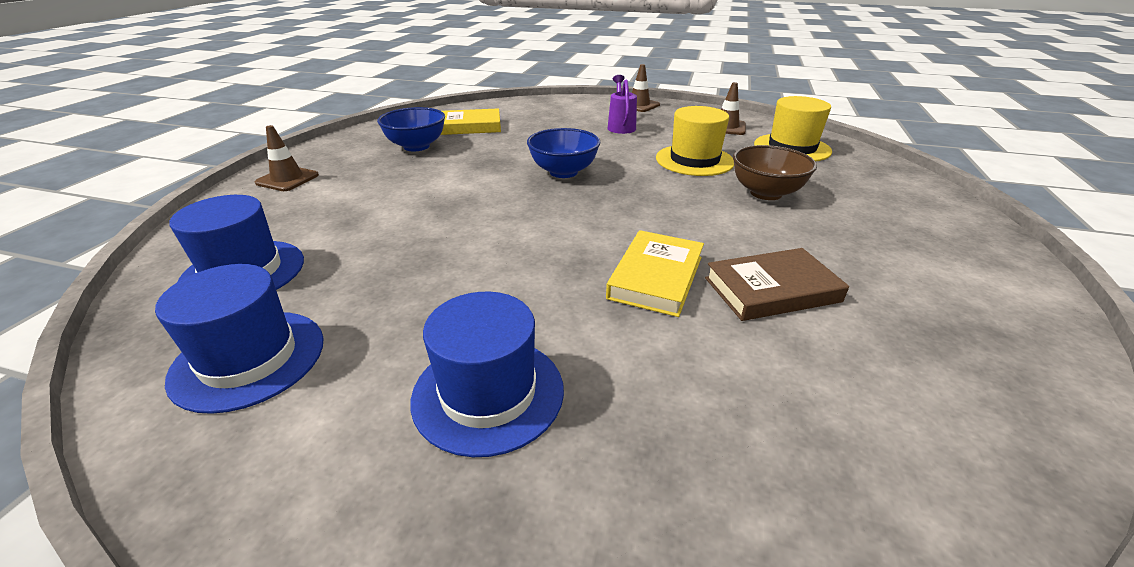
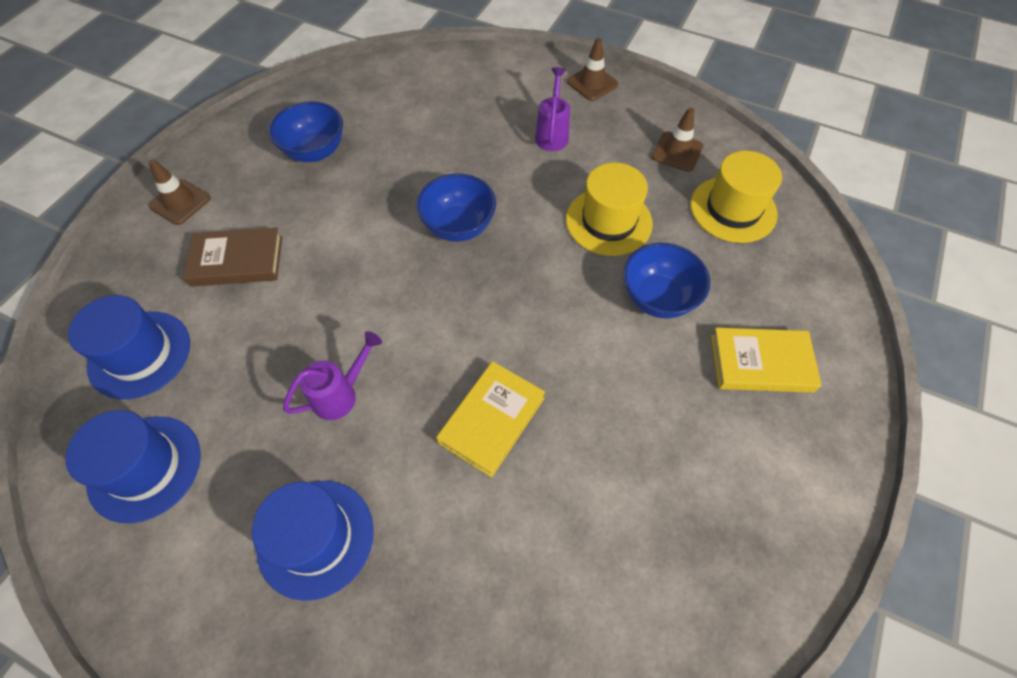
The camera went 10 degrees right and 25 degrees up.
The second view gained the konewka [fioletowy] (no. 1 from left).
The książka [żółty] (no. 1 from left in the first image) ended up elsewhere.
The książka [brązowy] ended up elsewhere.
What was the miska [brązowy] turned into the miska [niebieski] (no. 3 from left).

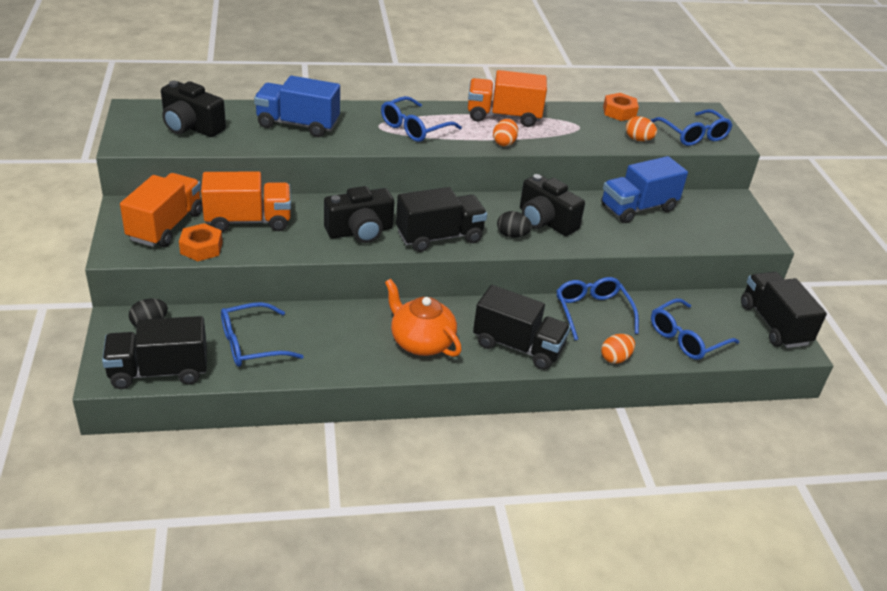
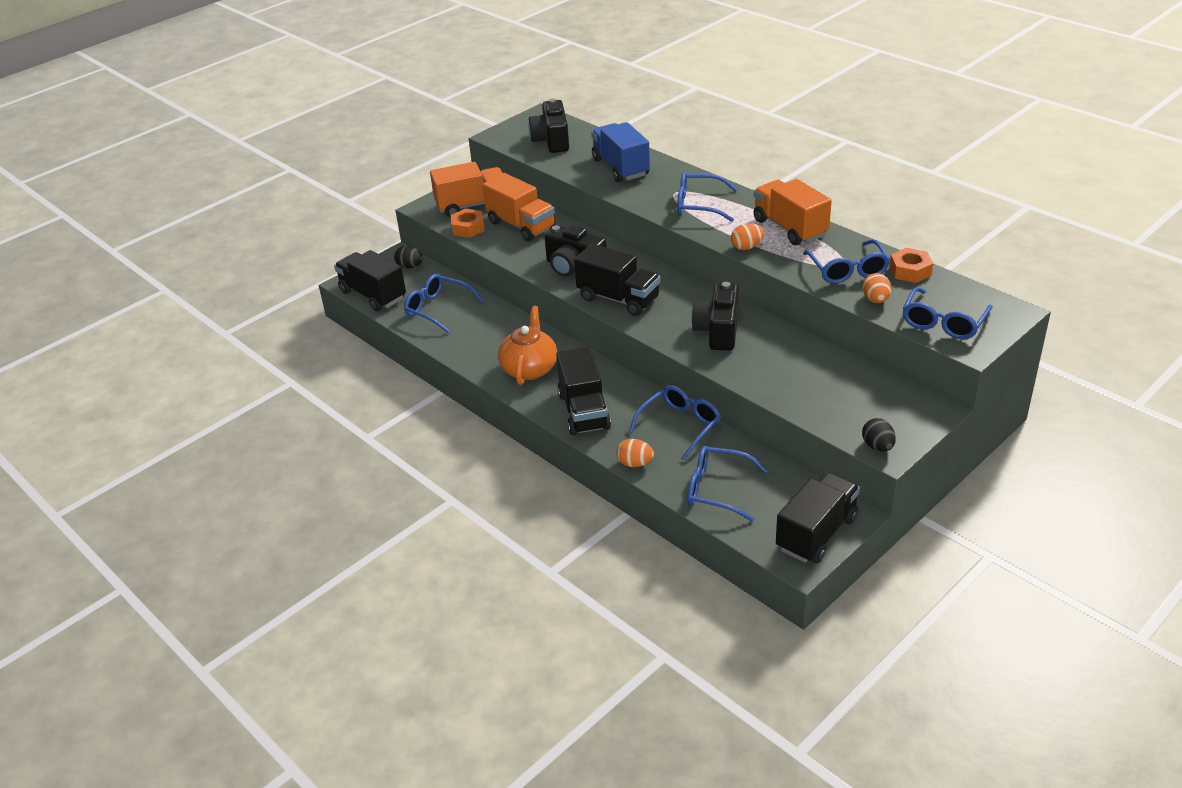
The camera went 60 degrees right and 0 degrees up.
The second view lost the ciężarówka [niebieski] (no. 2 from left).
The second view gained the okulary [niebieski] (no. 5 from left).
The jajko [czarny] (no. 2 from left) ended up elsewhere.

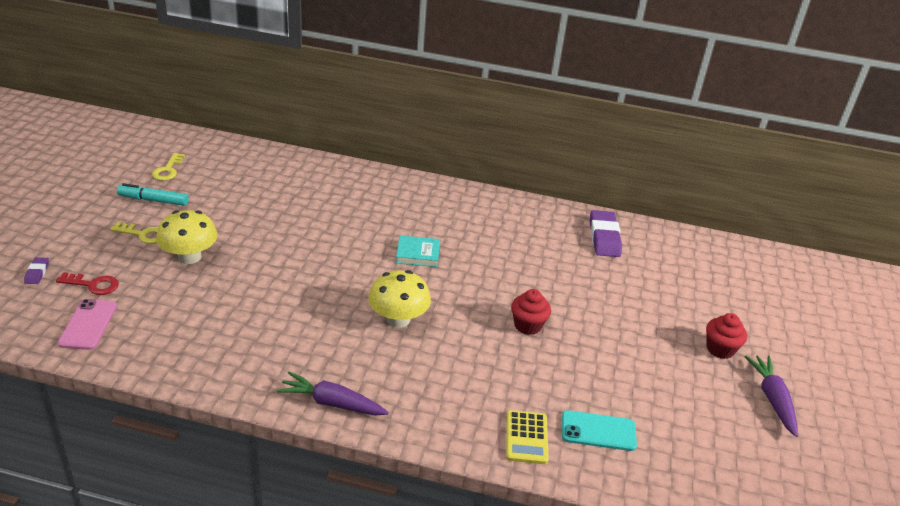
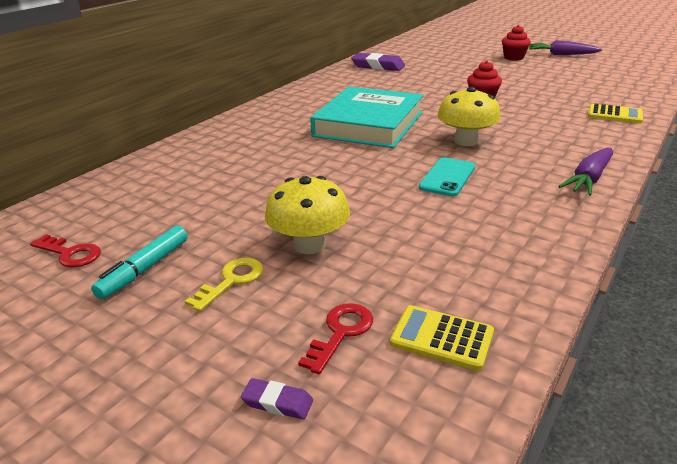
The camera went 65 degrees left and 5 degrees down.
The telefon [turkusowy] ended up elsewhere.
Where the telefon [różowy] stood, the kalkulator [żółty] (no. 1 from left) came to stand.
What was the klucz [żółty] (no. 2 from left) turned into the klucz [czerwony] (no. 1 from left).
The size of the książka [turkusowy] changed by a factor of 2.32.

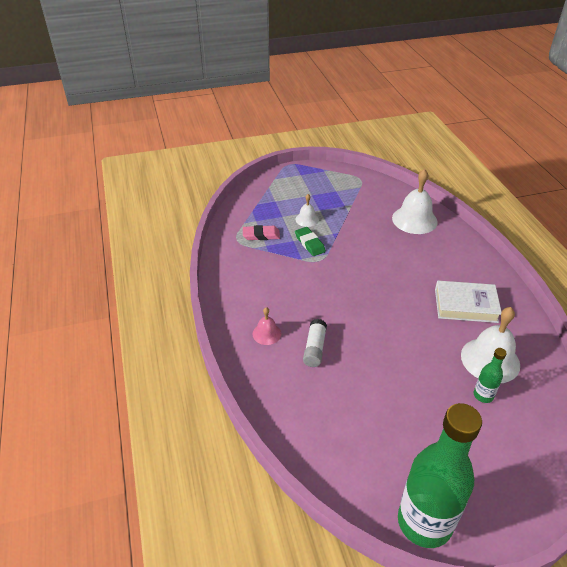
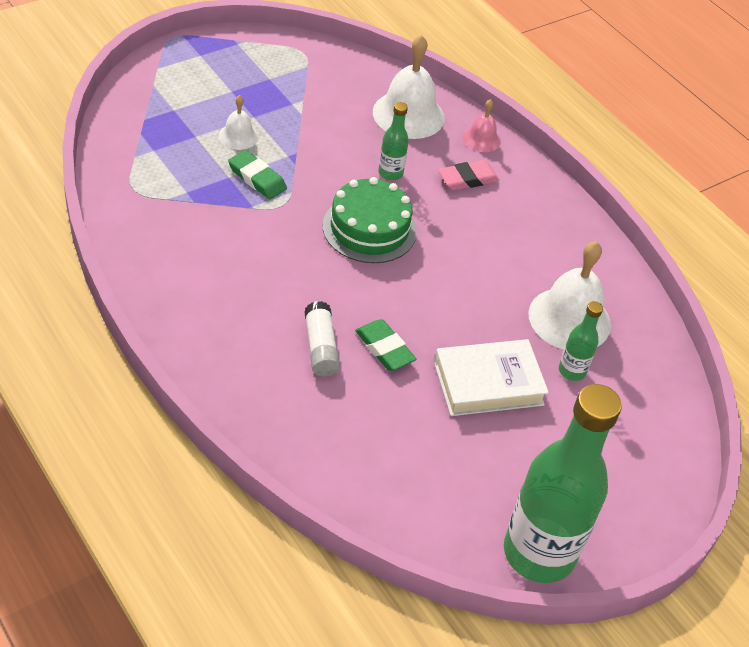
The camera went 25 degrees left and 5 degrees up.
The second view gained the tort [zielony].
The second view gained the gumka do mazania [zielony] (no. 2 from left).
The second view gained the butelka [zielony] (no. 1 from left).
The gumka do mazania [różowy] ended up elsewhere.
The dzwonek [różowy] ended up elsewhere.
The książka [biały] ended up elsewhere.

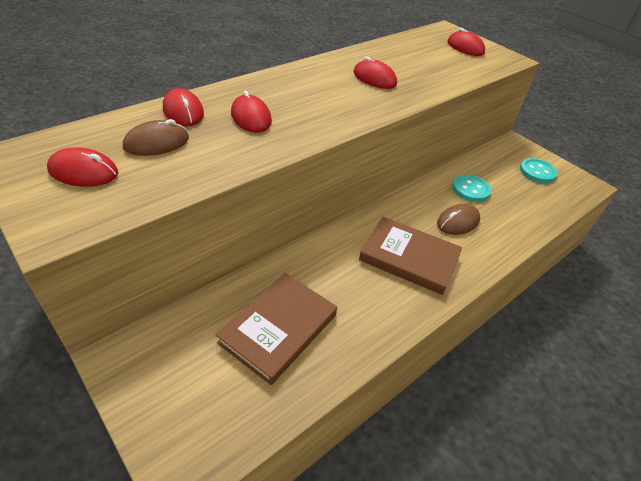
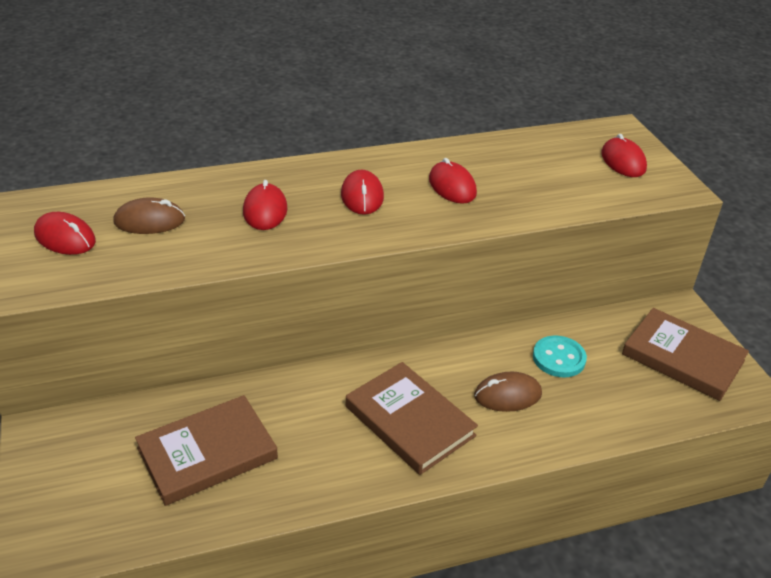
The camera went 25 degrees right and 5 degrees down.
The myszka [czerwony] (no. 2 from left in the first image) ended up elsewhere.
Where the guzik [turkusowy] (no. 2 from left) stood, the książka [brązowy] (no. 3 from left) came to stand.

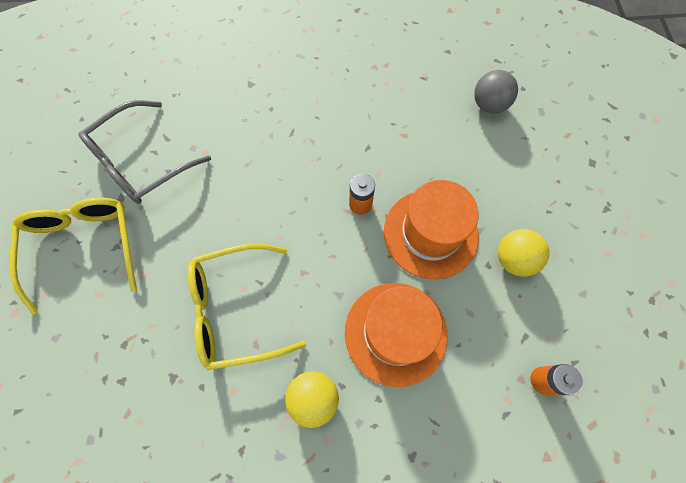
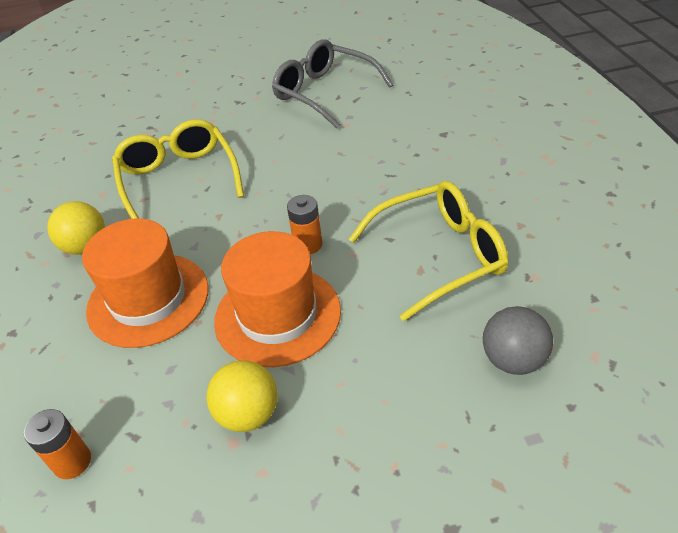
The camera went 85 degrees right and 25 degrees down.
The okulary [żółty] (no. 1 from left in the first image) ended up elsewhere.

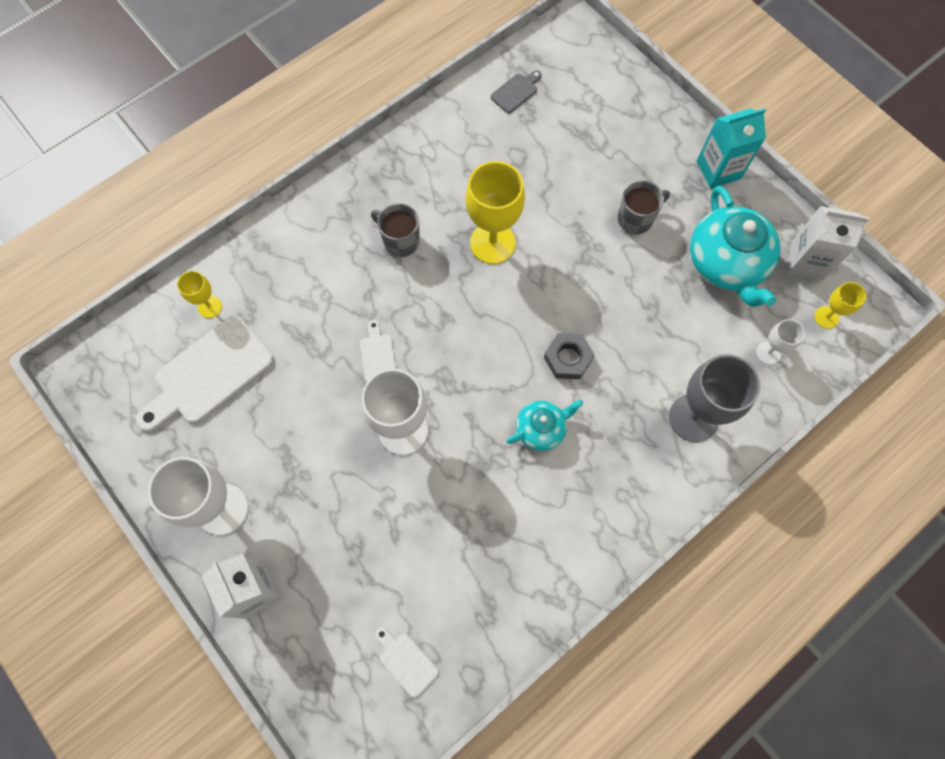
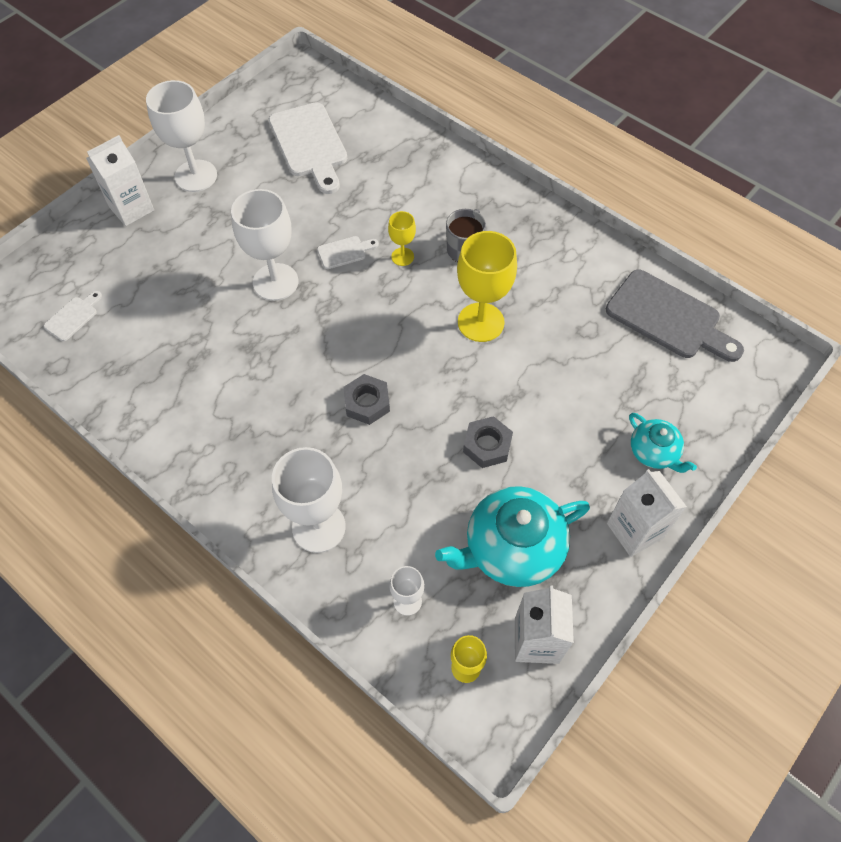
The camera went 80 degrees right and 10 degrees down.
The second view lost the kubek [szary] (no. 2 from left).
The second view gained the nakrętka [szary] (no. 2 from left).
The kielich [żółty] (no. 1 from left) ended up elsewhere.
The imbryk [turkusowy] (no. 1 from left in the first image) ended up elsewhere.
What was the kielich [szary] turned into the kielich [biały] (no. 3 from left).
What was the karton mleka [turkusowy] turned into the karton mleka [biały] (no. 3 from left).
The deska do krojenia [biały] (no. 1 from left in the first image) ended up facing another way, 150 degrees counterclockwise from before.
The size of the deska do krojenia [szary] changed by a factor of 2.15.

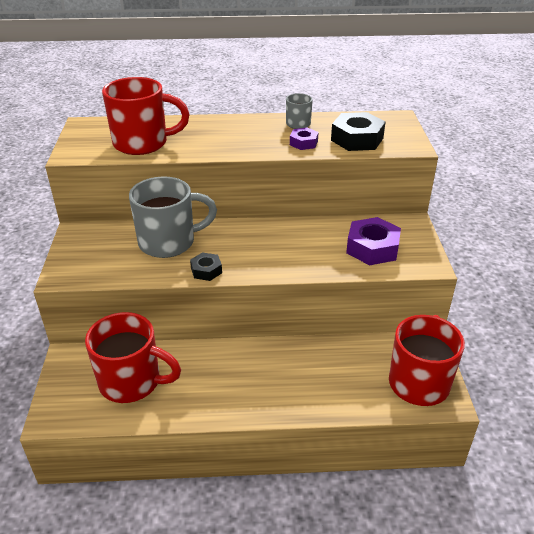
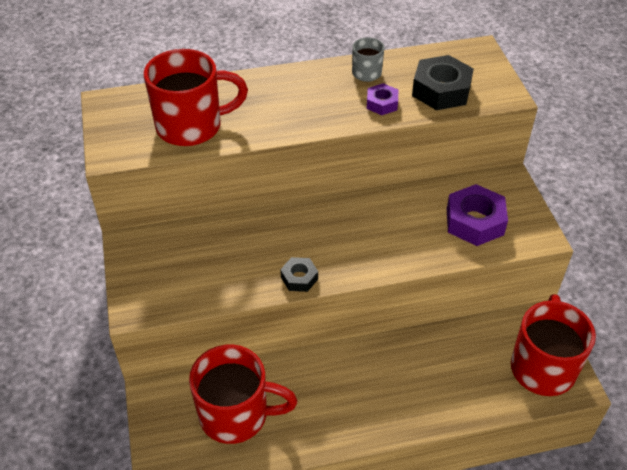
The camera went 10 degrees left and 10 degrees up.
The second view lost the kubek [szary] (no. 1 from left).

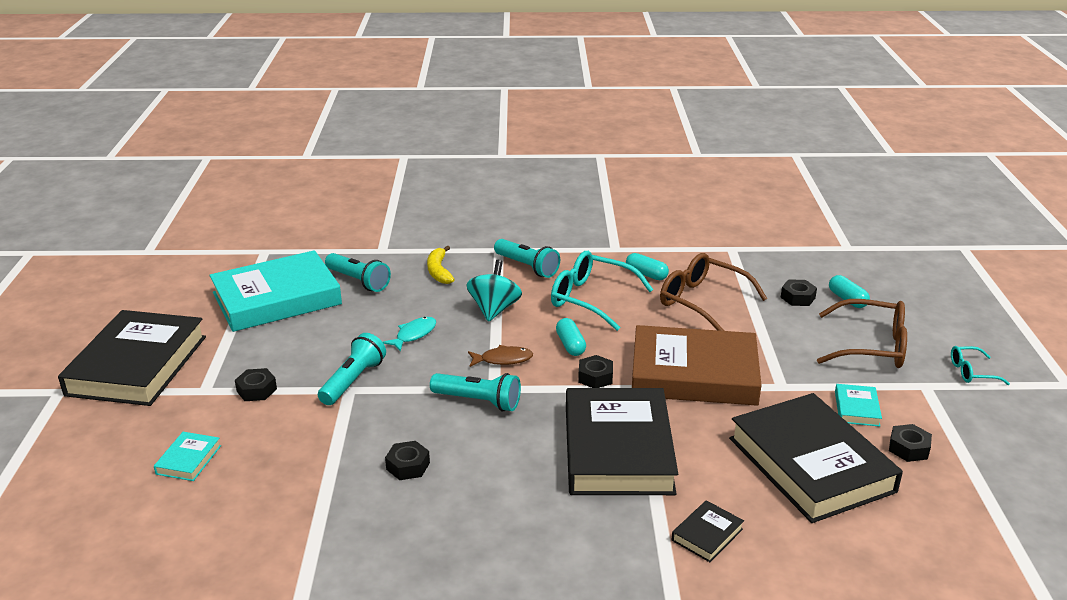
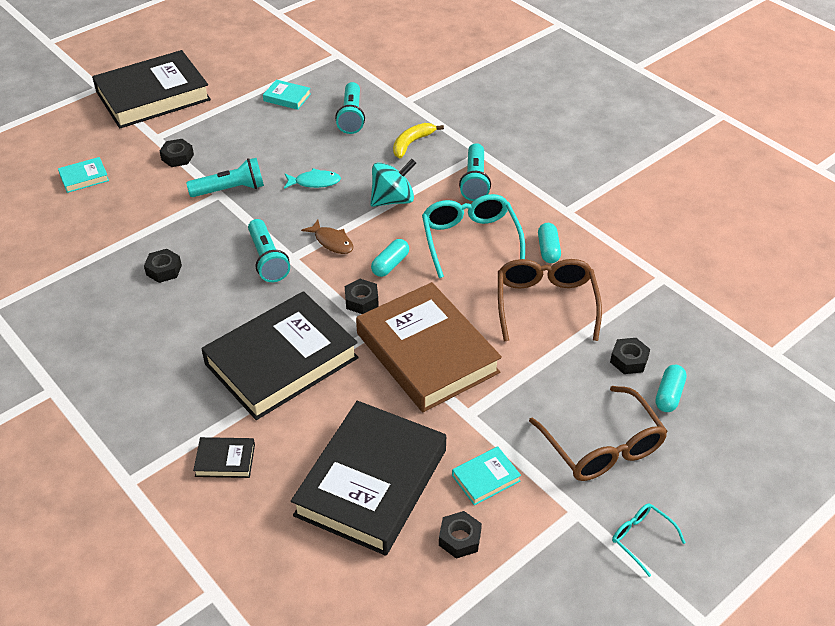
The camera went 50 degrees right and 15 degrees up.
The size of the książka [turkusowy] (no. 2 from left) changed by a factor of 0.41.

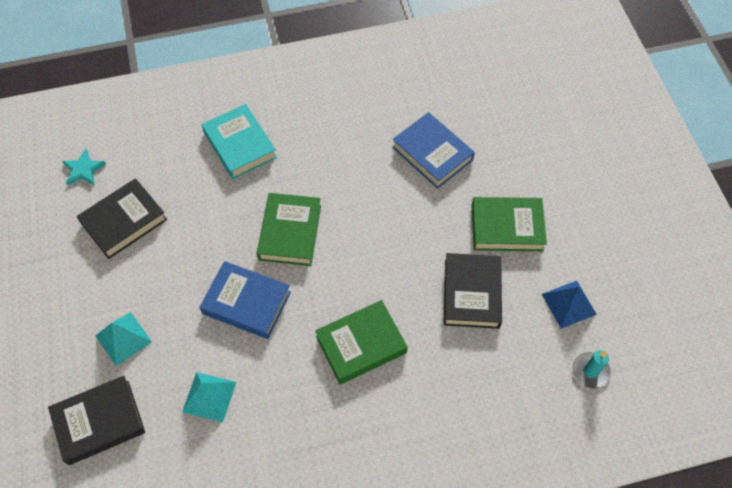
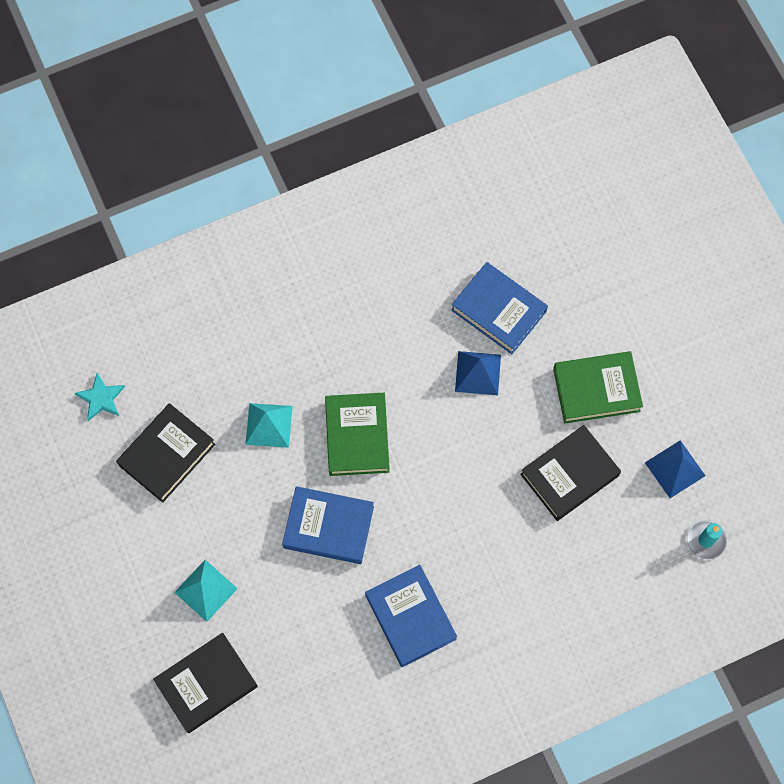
The camera went 10 degrees left and 10 degrees up.
The second view lost the książka [turkusowy].
The second view lost the książka [zielony] (no. 2 from left).
The second view gained the książka [niebieski] (no. 2 from left).
The second view gained the piramida [niebieski] (no. 1 from left).
The piramida [turkusowy] (no. 2 from left) ended up elsewhere.
The książka [czarny] (no. 3 from left) ended up facing another way, 60 degrees clockwise from before.

